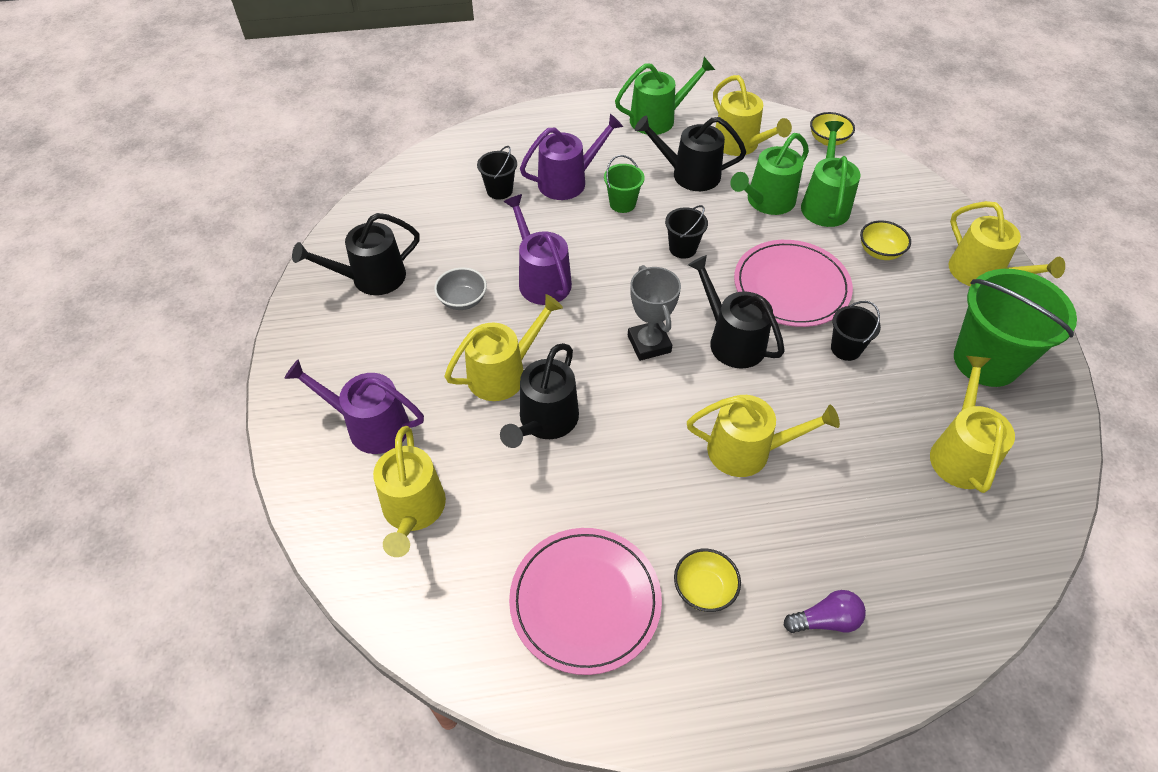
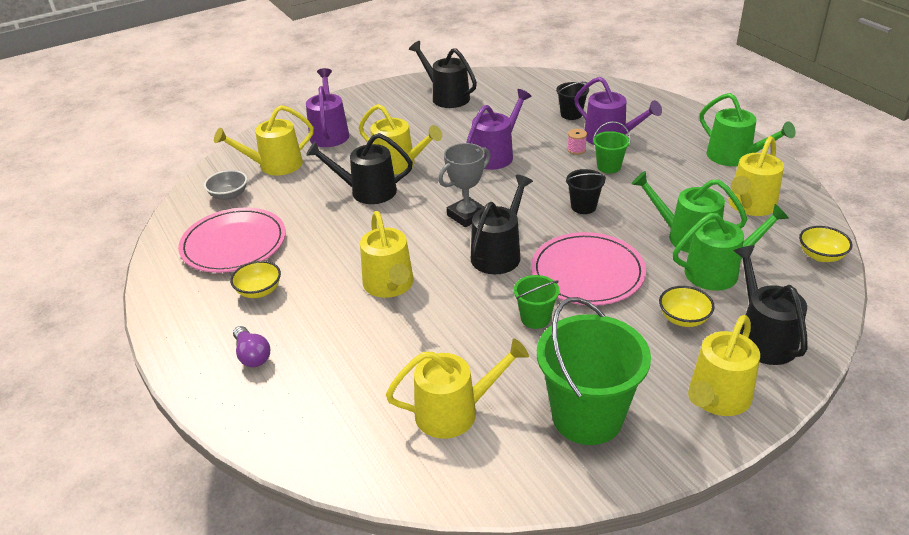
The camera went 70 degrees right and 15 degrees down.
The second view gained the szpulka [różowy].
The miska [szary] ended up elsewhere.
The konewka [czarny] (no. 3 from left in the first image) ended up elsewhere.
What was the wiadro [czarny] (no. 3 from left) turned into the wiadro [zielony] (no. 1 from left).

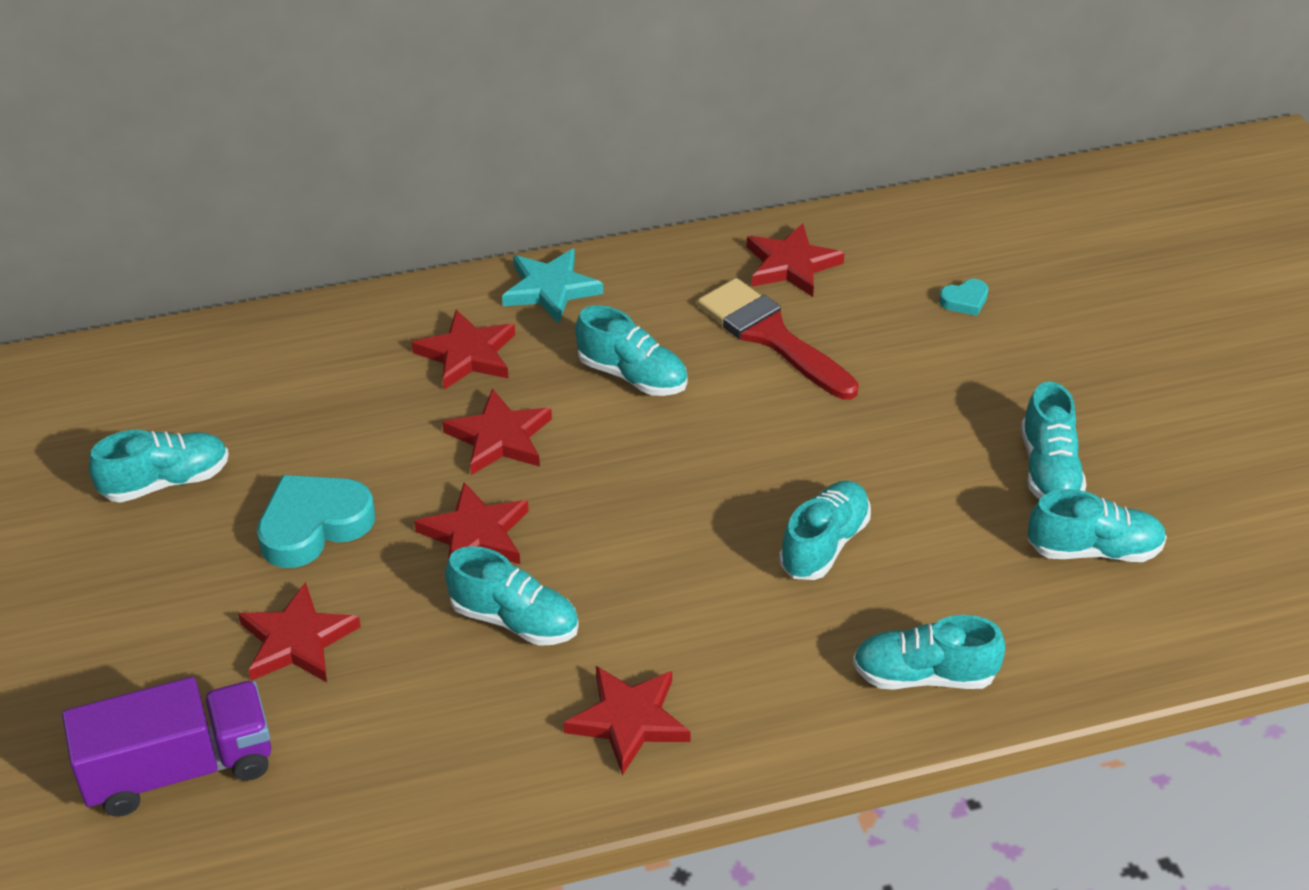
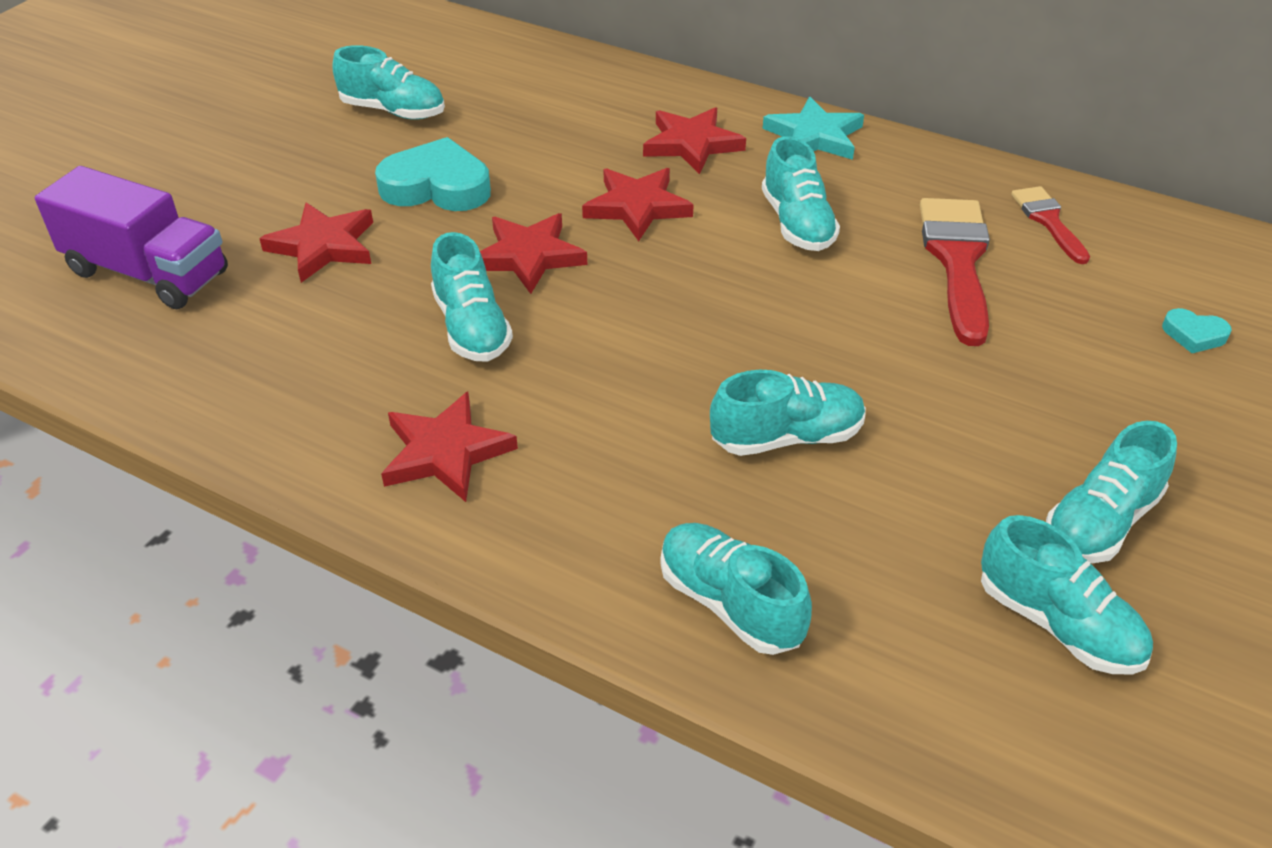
The camera went 45 degrees right and 0 degrees up.
Where the gwiazda [czerwony] (no. 6 from left) stood, the pędzel [czerwony] (no. 2 from left) came to stand.

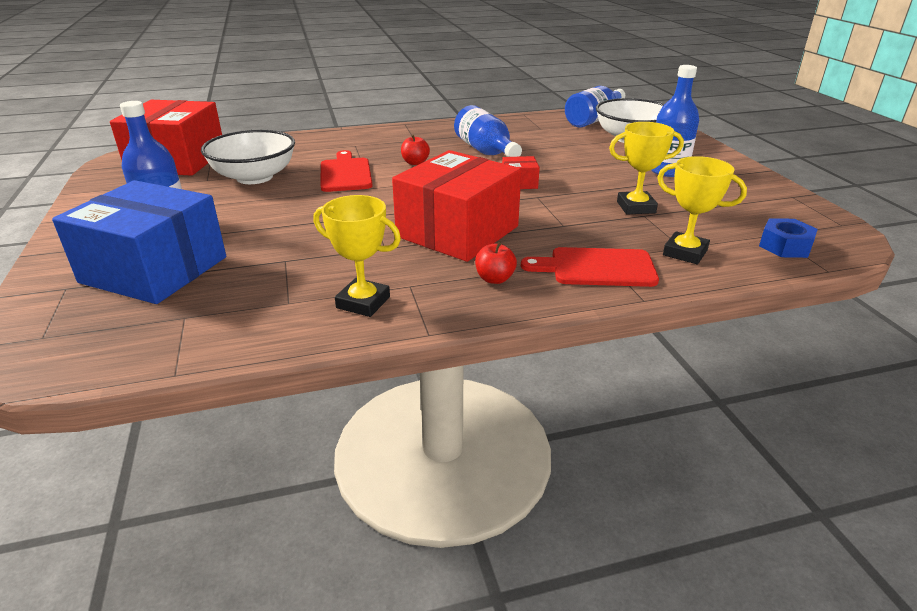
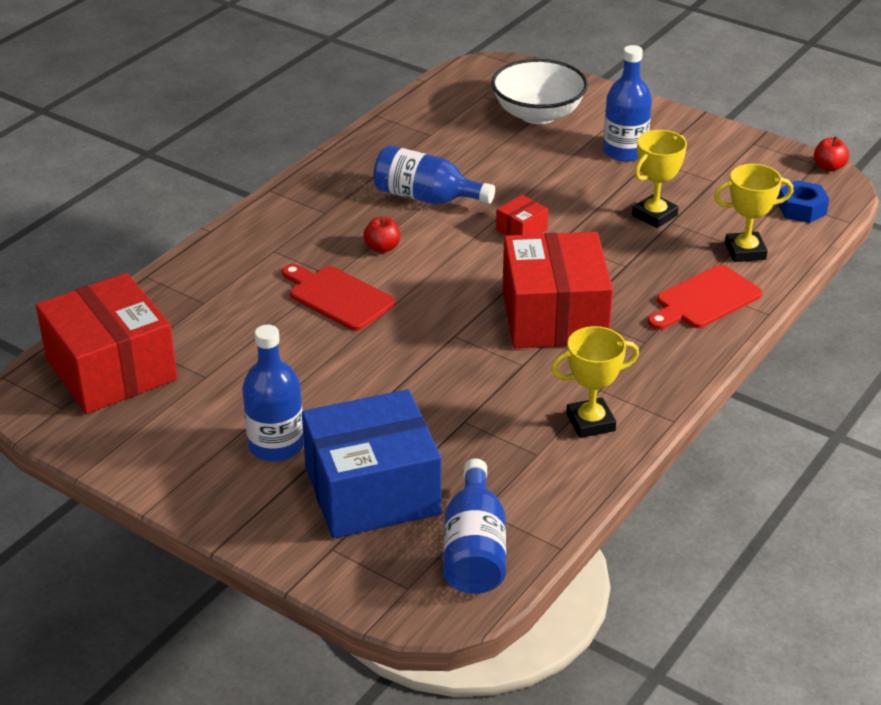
The camera went 40 degrees left and 5 degrees up.
The second view lost the miska [biały] (no. 1 from left).
The jabłko [czerwony] (no. 2 from left) ended up elsewhere.
The butelka [niebieski] (no. 3 from left) ended up elsewhere.

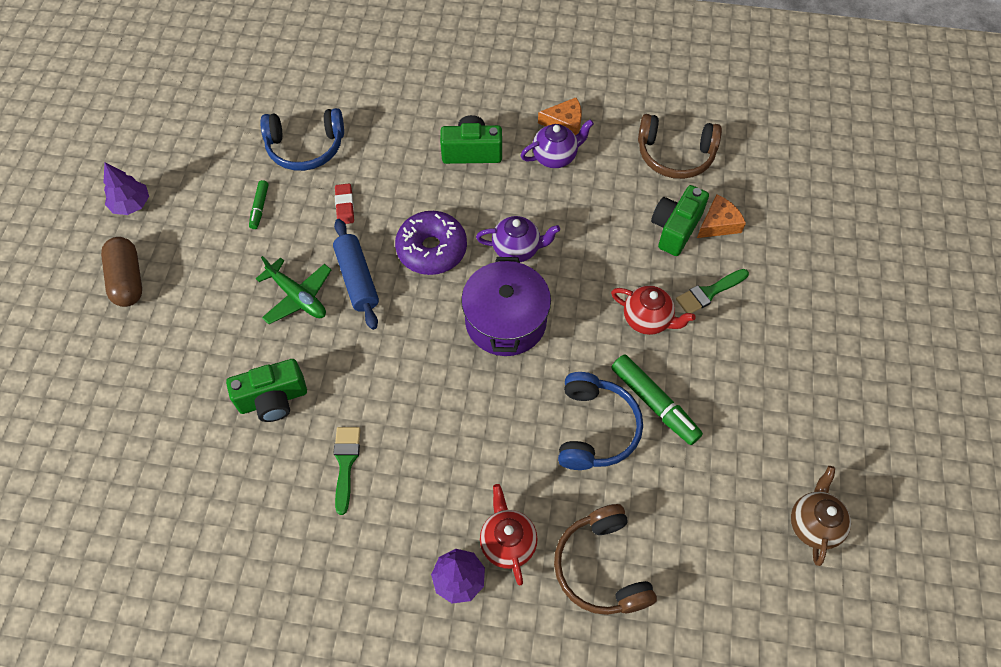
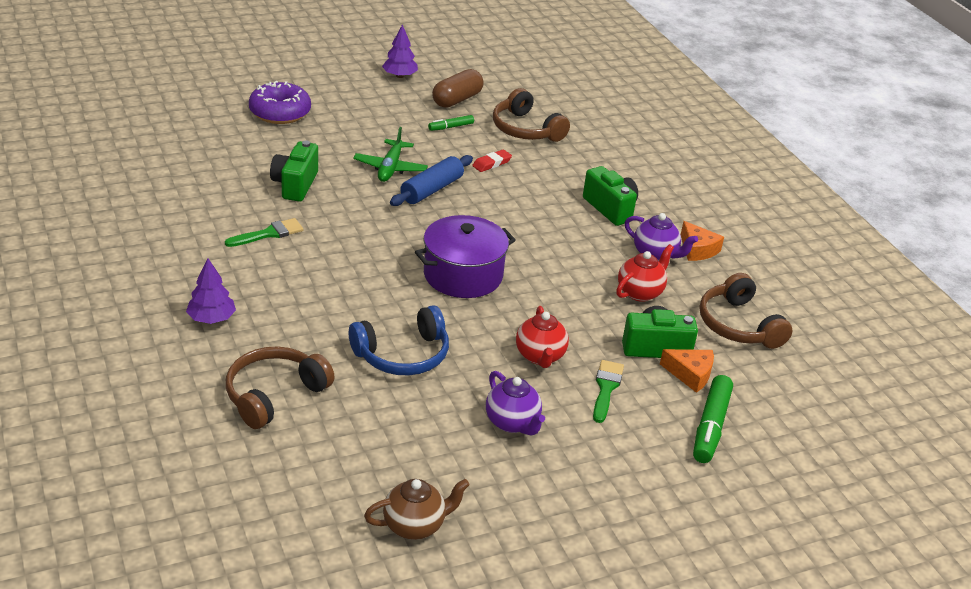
The camera went 55 degrees right and 25 degrees down.
The kapsułka [brązowy] ended up elsewhere.
The donut [fioletowy] ended up elsewhere.
The imbryk [fioletowy] (no. 1 from left) ended up elsewhere.
The imbryk [czerwony] (no. 1 from left in the first image) ended up elsewhere.
The flamaster [zielony] (no. 2 from left) ended up elsewhere.
What was the słuchawki [niebieski] (no. 1 from left) turned into the słuchawki [brązowy] (no. 2 from left).
The aparat fotograficzny [zielony] (no. 1 from left) ended up facing another way, 60 degrees clockwise from before.
The pędzel [zielony] (no. 2 from left) ended up facing another way, 75 degrees clockwise from before.

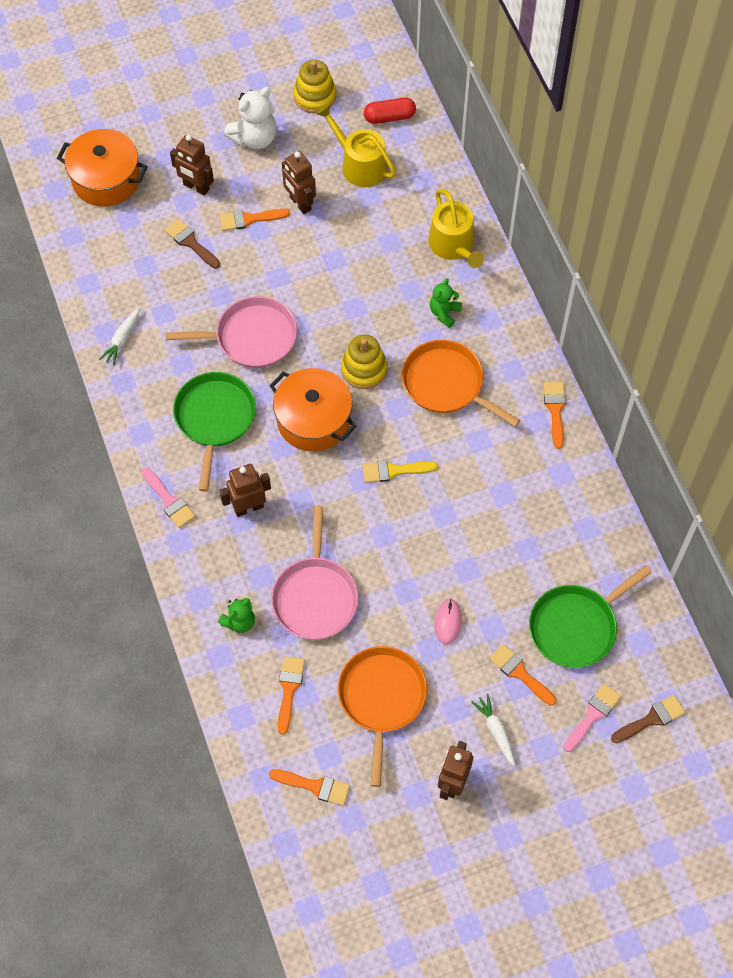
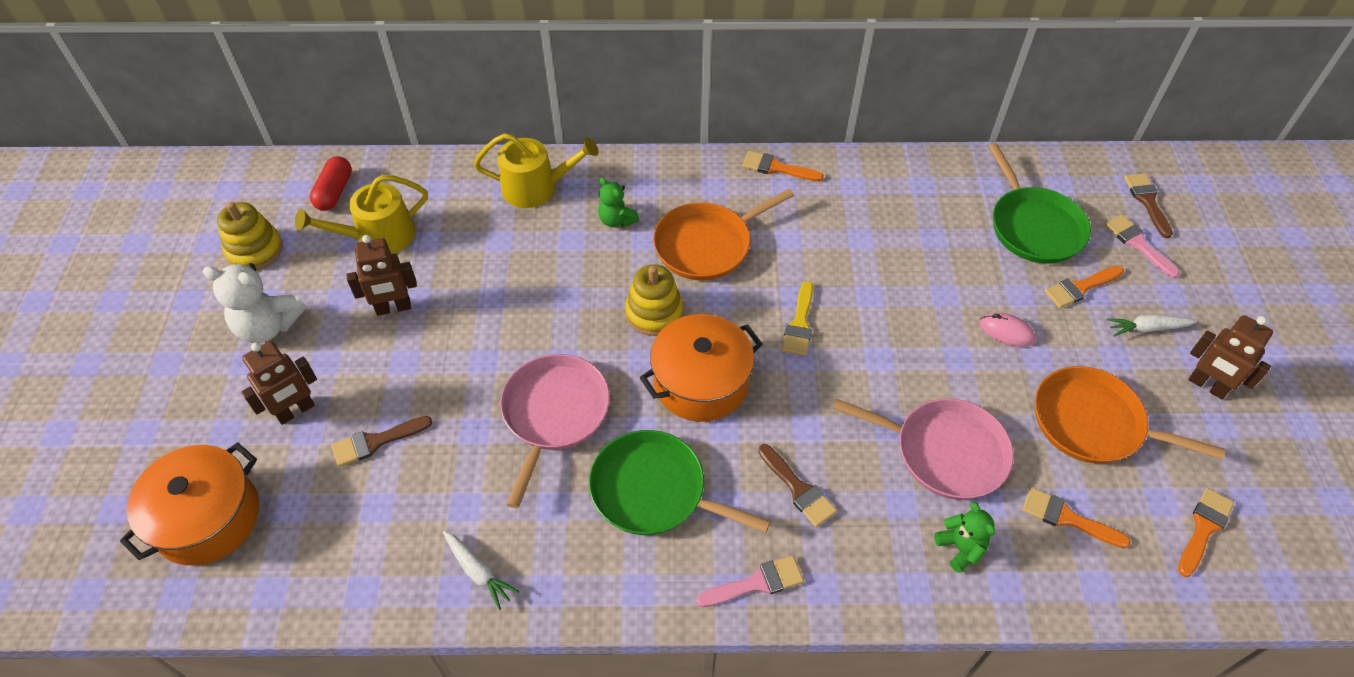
The camera went 70 degrees left and 10 degrees down.
The second view lost the pędzel [pomarańczowy] (no. 1 from left).
Where the robot [brązowy] (no. 2 from left) stood, the pędzel [brązowy] (no. 2 from left) came to stand.
The miś [biały] ended up facing another way, 120 degrees clockwise from before.

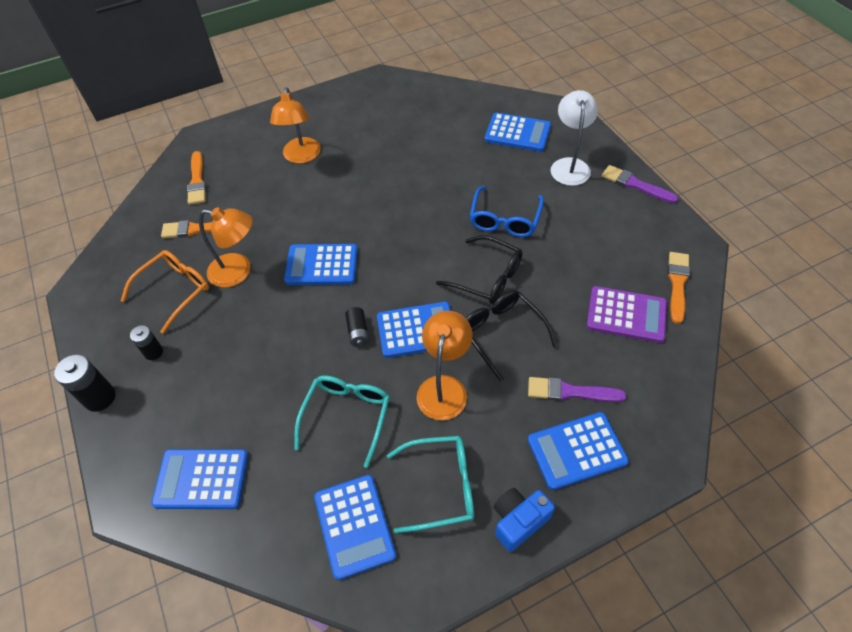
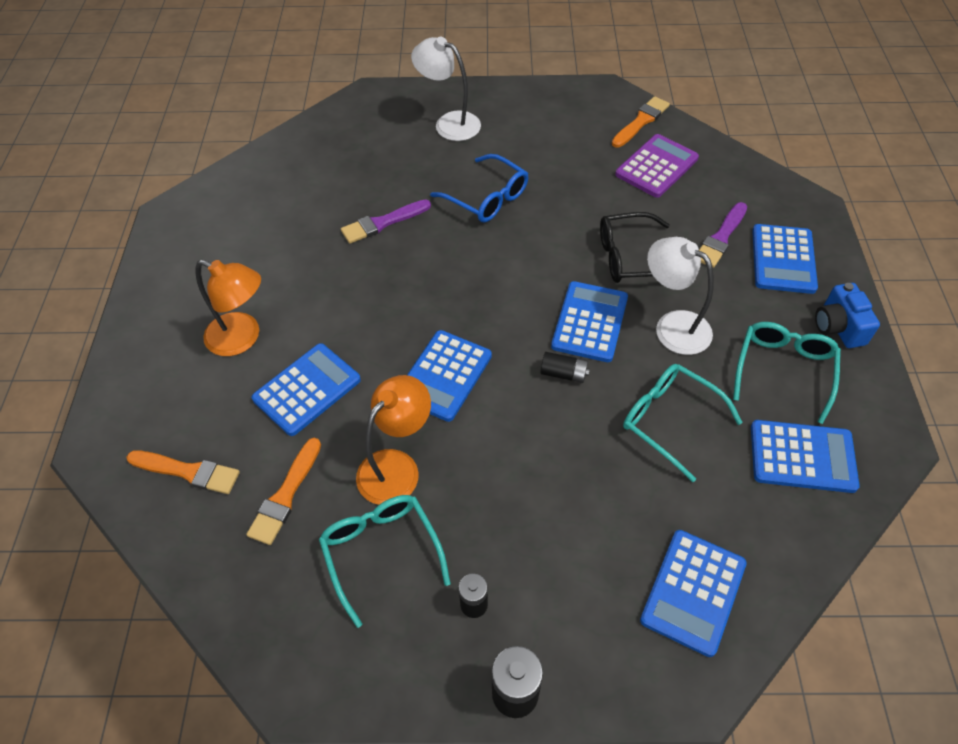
The camera went 65 degrees left and 0 degrees up.
The second view lost the okulary [czarny] (no. 1 from left).
The kalkulator [niebieski] (no. 5 from left in the first image) ended up elsewhere.
The pędzel [fioletowy] (no. 2 from left in the first image) ended up elsewhere.
What was the okulary [pomarańczowy] turned into the okulary [turkusowy] (no. 1 from left).
What was the lampka [pomarańczowy] (no. 3 from left) turned into the lampka [biały] (no. 2 from left).
The pędzel [pomarańczowy] (no. 3 from left) ended up facing another way, 90 degrees clockwise from before.

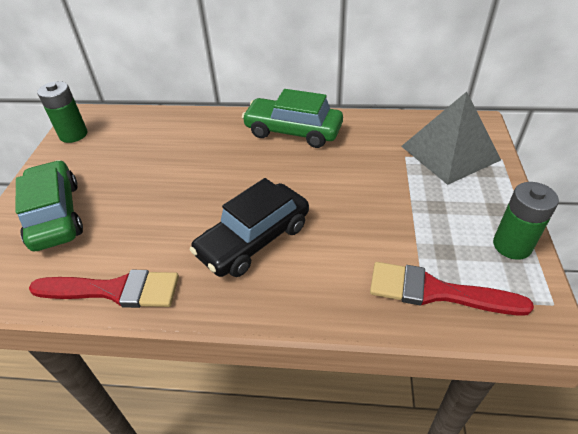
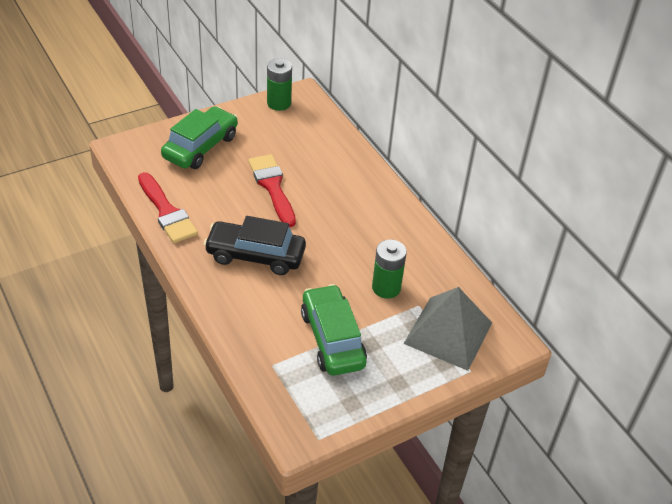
The camera went 50 degrees right and 0 degrees up.
The samochód [zielony] (no. 2 from left) ended up elsewhere.
The pędzel [czerwony] (no. 2 from left) ended up elsewhere.
The bateria [zielony] (no. 2 from left) ended up elsewhere.

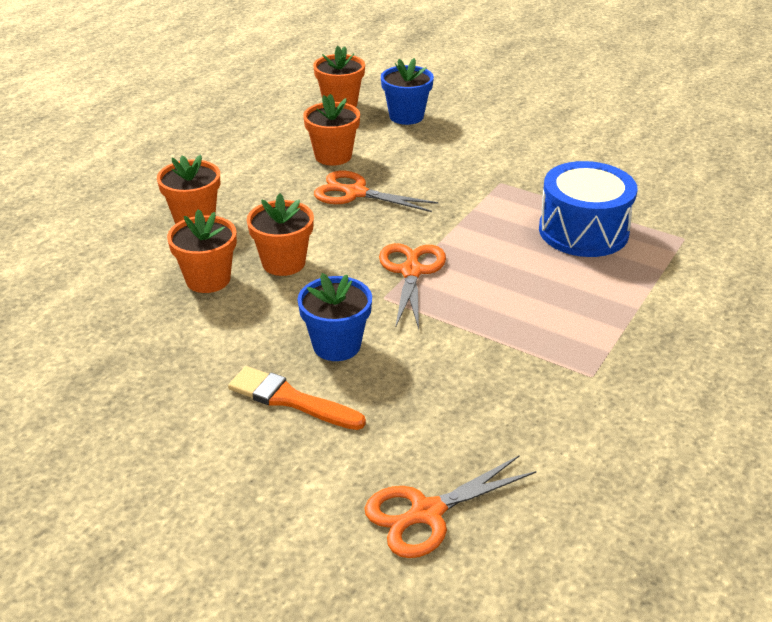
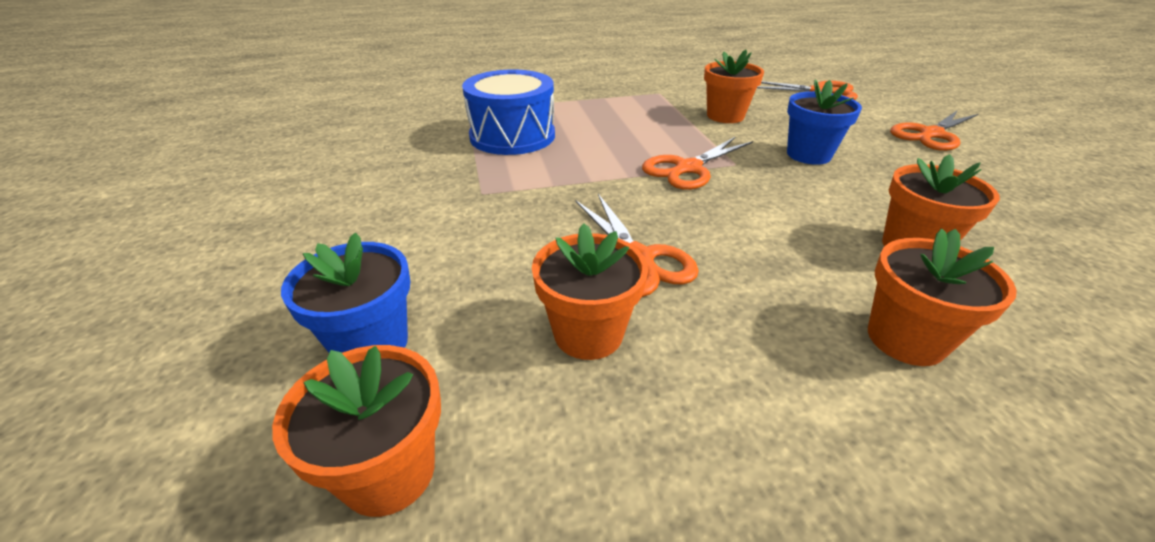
The camera went 135 degrees left and 0 degrees up.
The second view lost the pędzel [pomarańczowy].
The second view gained the nożyczki [pomarańczowy] (no. 4 from left).
The doniczka [pomarańczowy] (no. 3 from left) ended up elsewhere.

